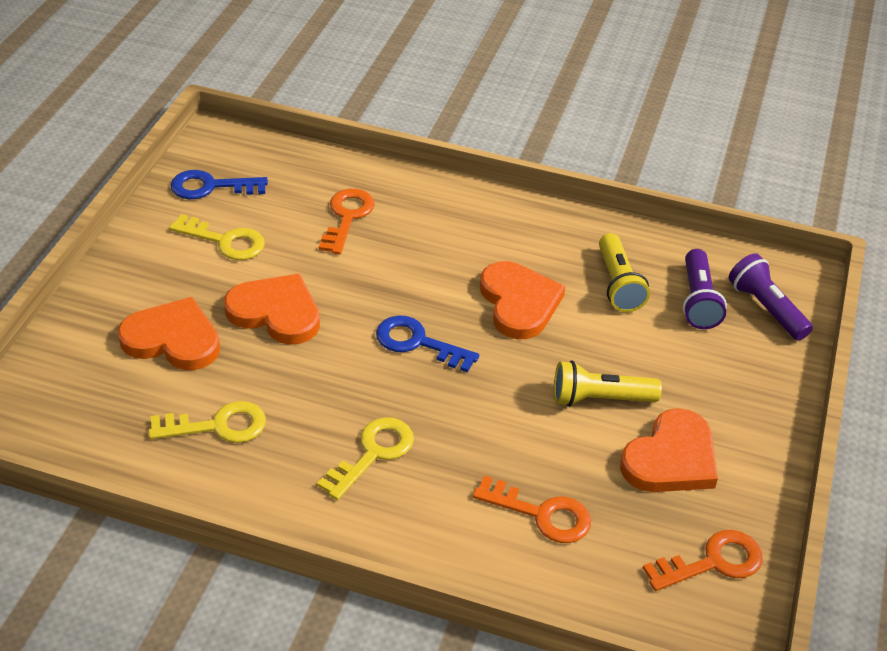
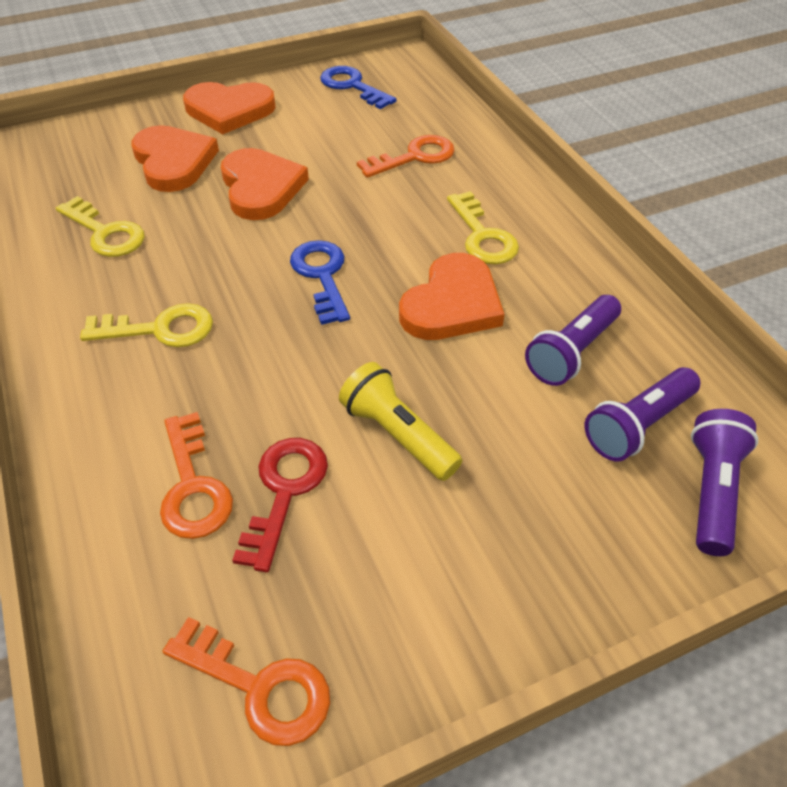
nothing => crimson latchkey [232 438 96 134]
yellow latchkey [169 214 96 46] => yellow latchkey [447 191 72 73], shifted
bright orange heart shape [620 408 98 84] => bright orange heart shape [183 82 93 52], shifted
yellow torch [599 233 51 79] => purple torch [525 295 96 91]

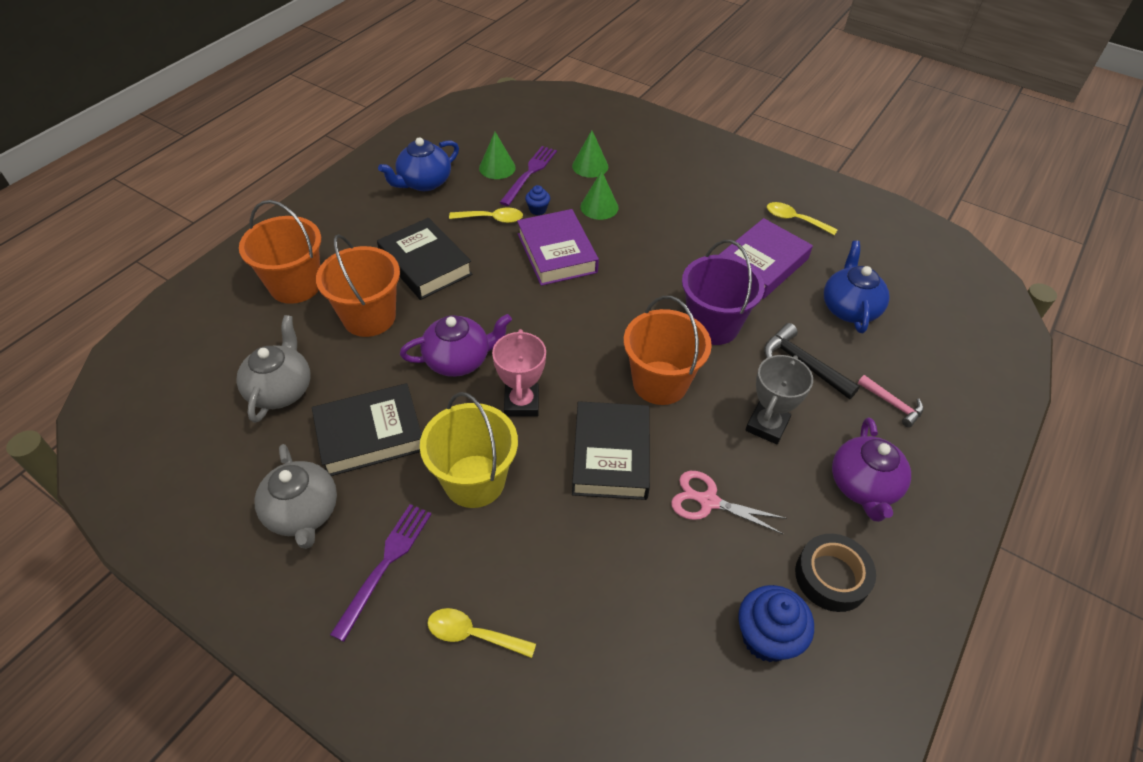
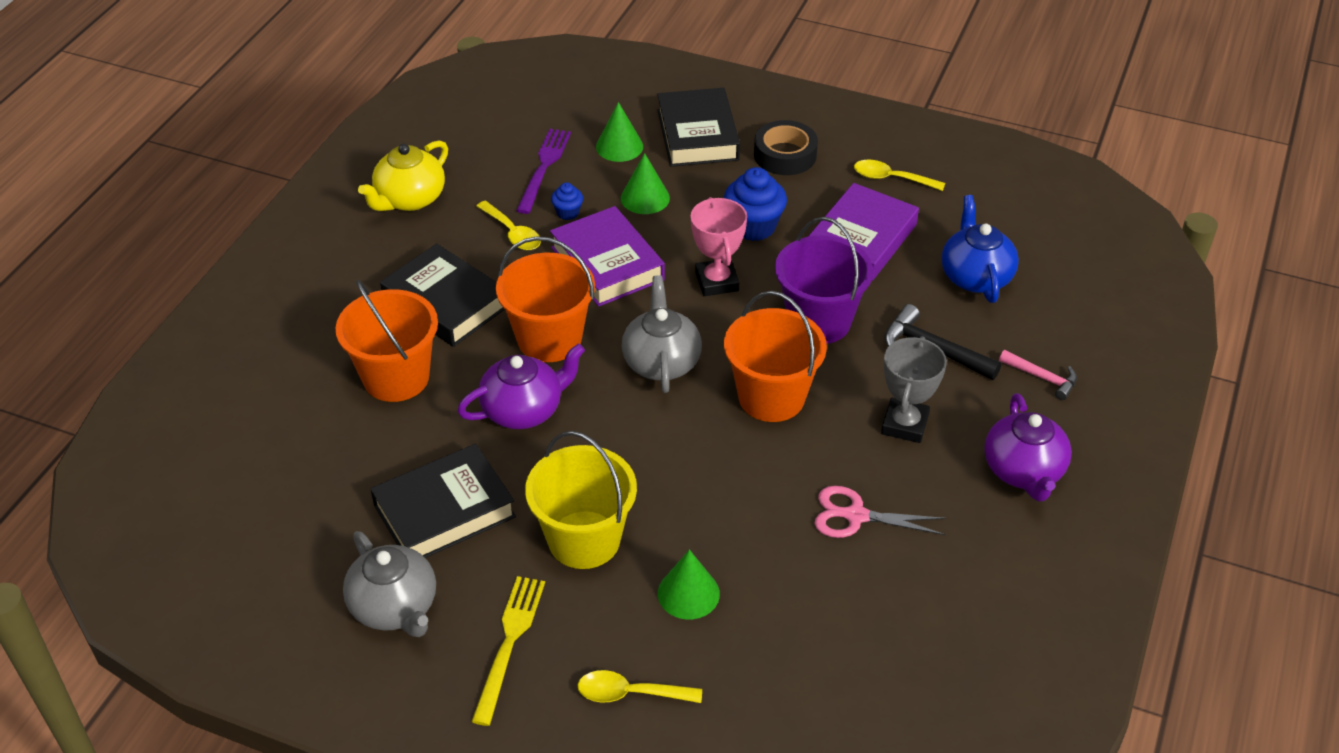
ash-grey teapot [237 315 73 108] => ash-grey teapot [622 275 80 118], shifted
bright orange bucket [239 200 82 104] => bright orange bucket [496 236 99 126], shifted
emerald cone shape [479 132 37 47] => emerald cone shape [658 549 62 70], shifted
rosy award cup [492 329 54 88] => rosy award cup [691 197 56 99], shifted
black hardcover [572 401 78 99] => black hardcover [657 88 83 79], shifted
royal blue cupcake [738 585 76 77] => royal blue cupcake [724 167 63 74], shifted
black tape [795 534 81 78] => black tape [754 120 64 55], shifted
purple fork [330 504 101 138] => yellow fork [471 576 74 150]
royal blue teapot [378 137 81 54] => yellow teapot [358 140 90 71]
yellow spoon [449 207 74 16] => yellow spoon [476 201 65 49], 60 degrees clockwise

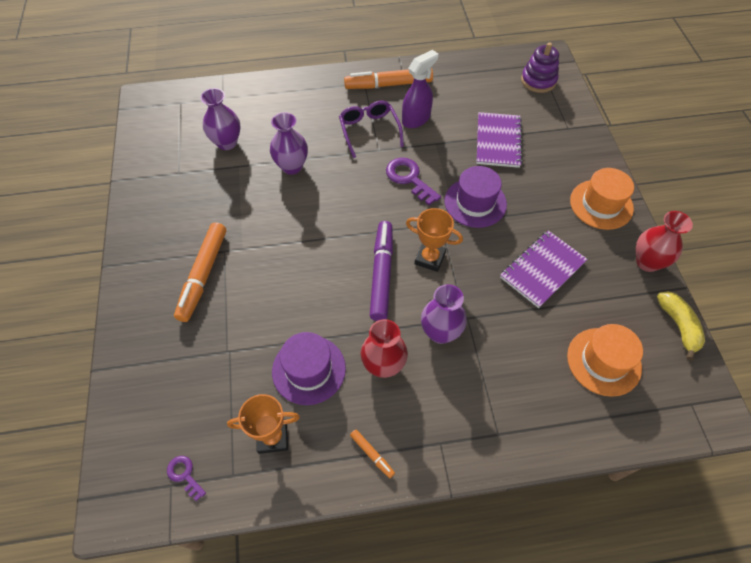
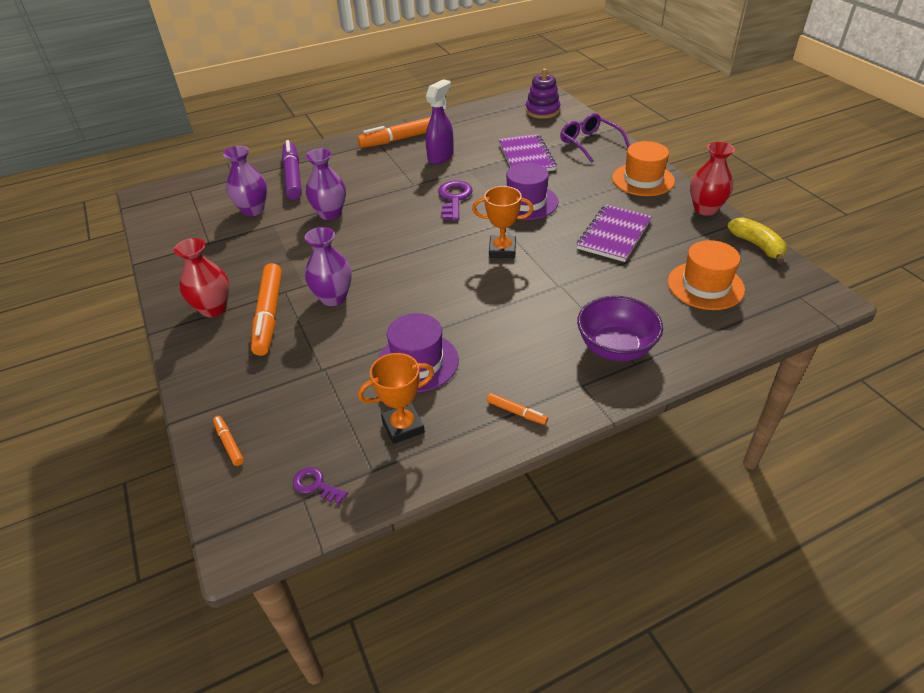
nothing => bright orange felt pen [213 416 31 50]
nothing => purple bowl [577 296 86 65]
purple eyeglasses [339 101 65 57] => purple eyeglasses [560 113 70 50], shifted
crimson tall vase [360 319 48 59] => crimson tall vase [174 238 55 79], shifted
purple felt pen [370 221 23 100] => purple felt pen [282 140 20 60], shifted
purple tall vase [421 284 46 60] => purple tall vase [305 227 47 79], shifted
purple latchkey [386 157 55 48] => purple latchkey [438 180 34 41], 60 degrees clockwise

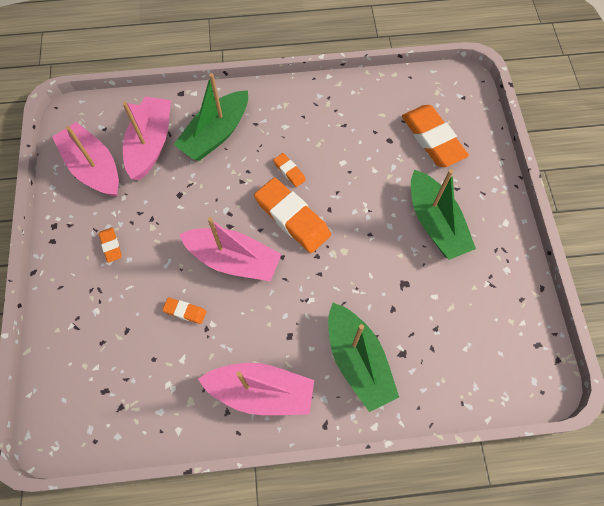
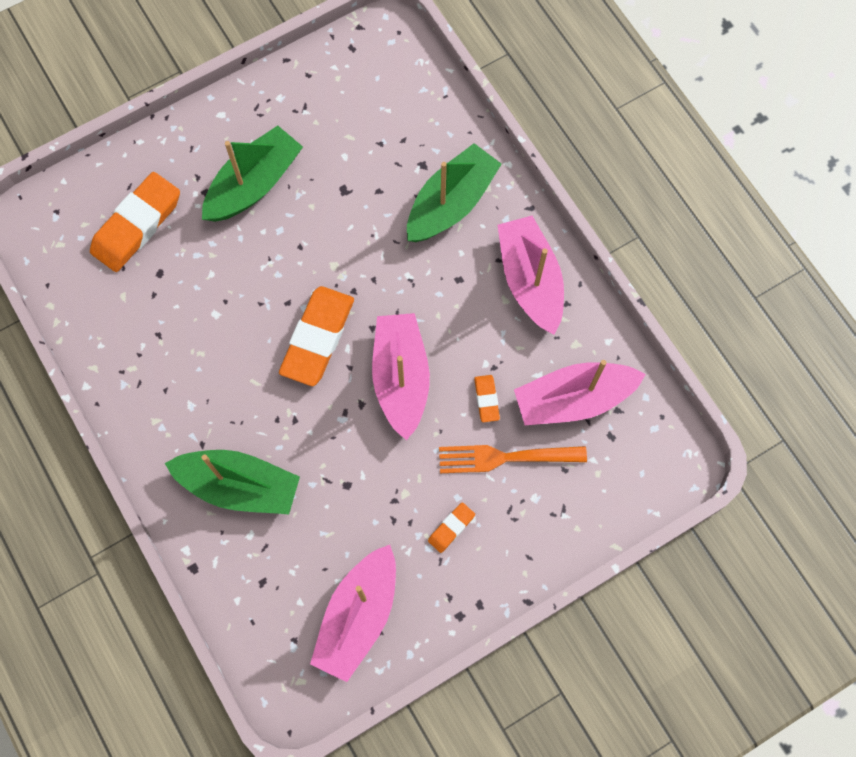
bright orange pencil eraser [273 153 33 34] => nothing
nothing => bright orange fork [439 445 148 28]
rosy toy boat [122 96 49 84] => rosy toy boat [514 360 132 65], shifted

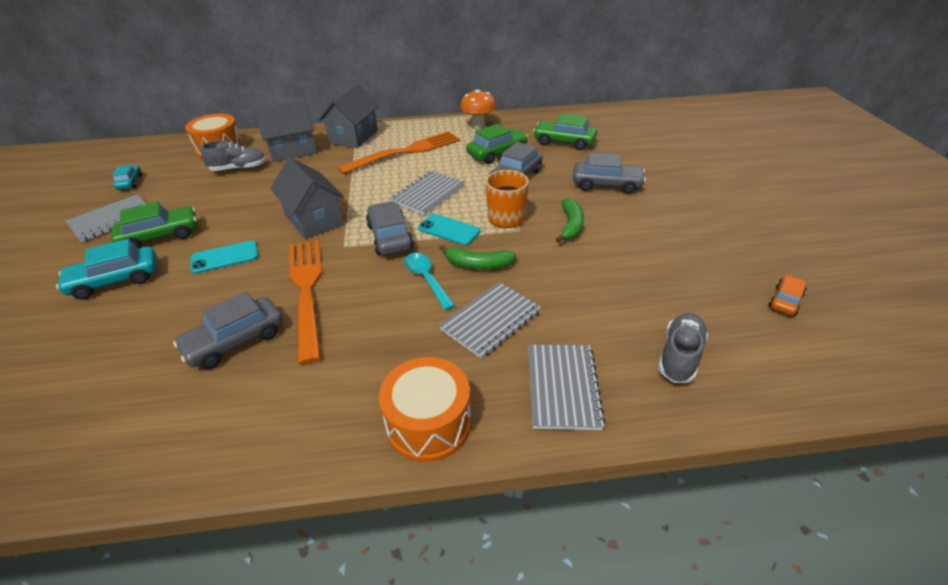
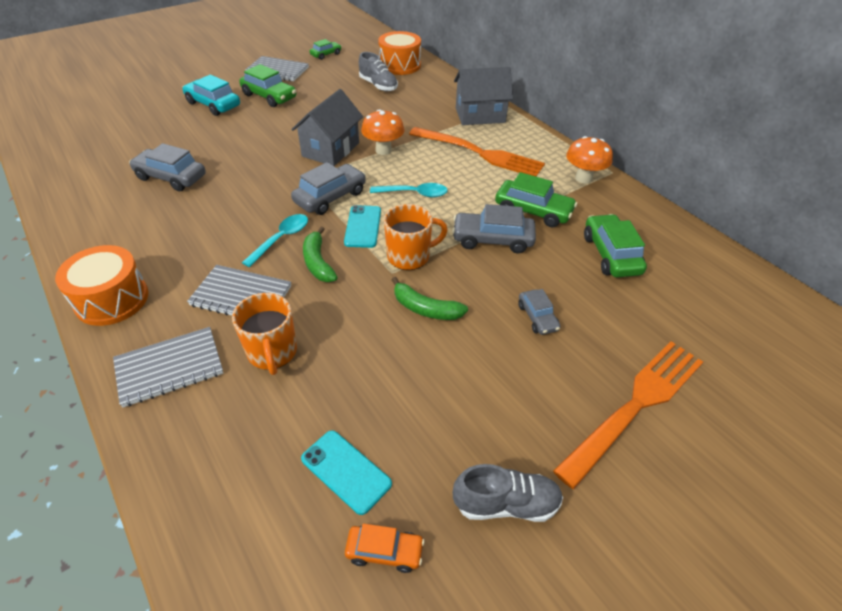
ash-grey toy house [254 101 63 61] => nothing
nothing => bright orange coffee mug [232 293 65 82]
nothing => bright orange toadstool [361 109 44 46]
aqua mobile phone [190 240 68 34] => aqua mobile phone [301 430 91 85], shifted
bright orange fork [289 240 33 125] => bright orange fork [553 341 150 148], shifted
ash-grey sneaker [658 313 50 70] => ash-grey sneaker [453 464 110 58], shifted
ash-grey exercise book [391 171 74 44] => aqua spoon [370 183 78 15]
aqua toy car [112 165 30 25] => emerald toy car [310 39 32 21]
emerald toy banana [556 198 28 45] => emerald toy banana [392 277 76 43], 45 degrees clockwise
ash-grey toy car [573 153 73 41] => ash-grey toy car [518 289 42 46], x0.59

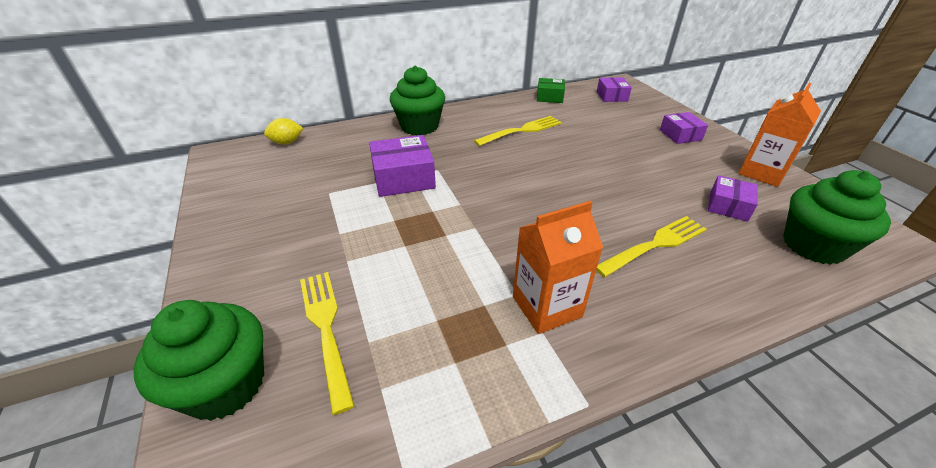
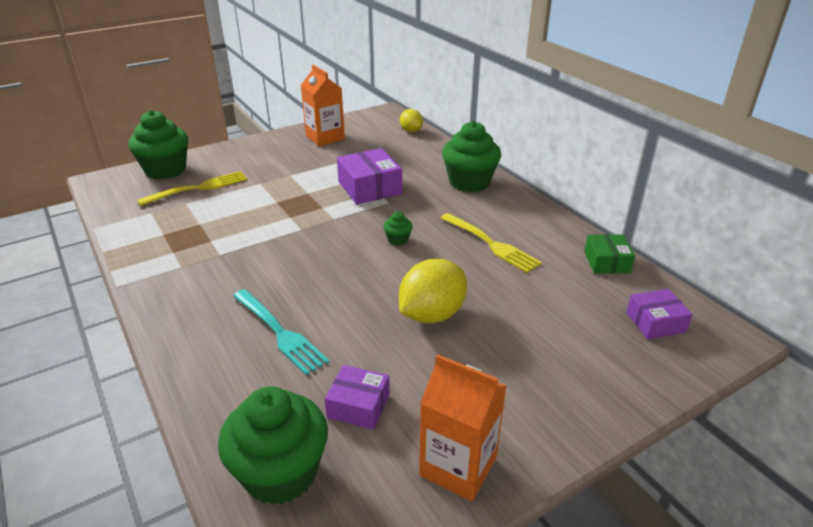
purple box [660 112 48 32] => nothing
nothing => emerald cupcake [383 212 30 34]
nothing => yellow toy lemon [399 259 68 65]
bright orange juice carton [513 201 90 133] => bright orange juice carton [301 65 44 81], shifted
yellow fork [596 216 111 61] => aqua fork [233 289 96 86]

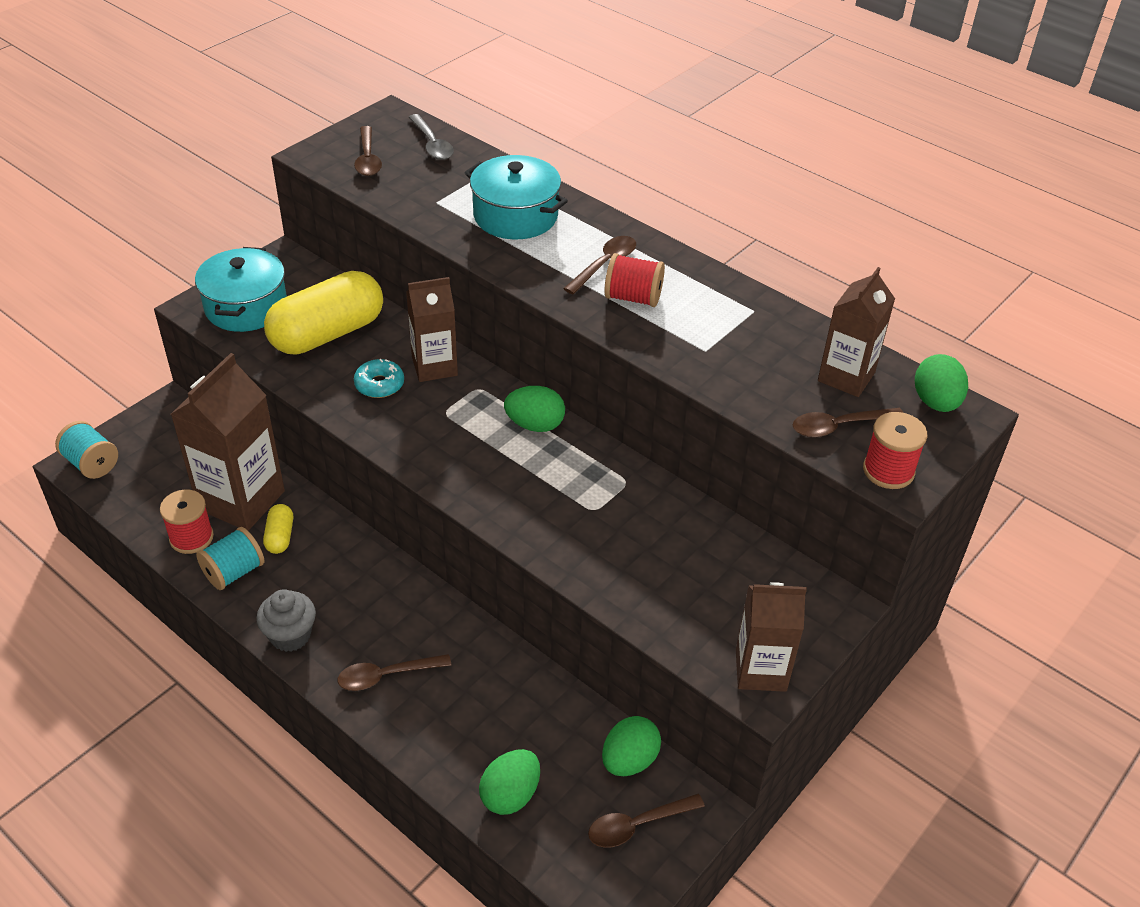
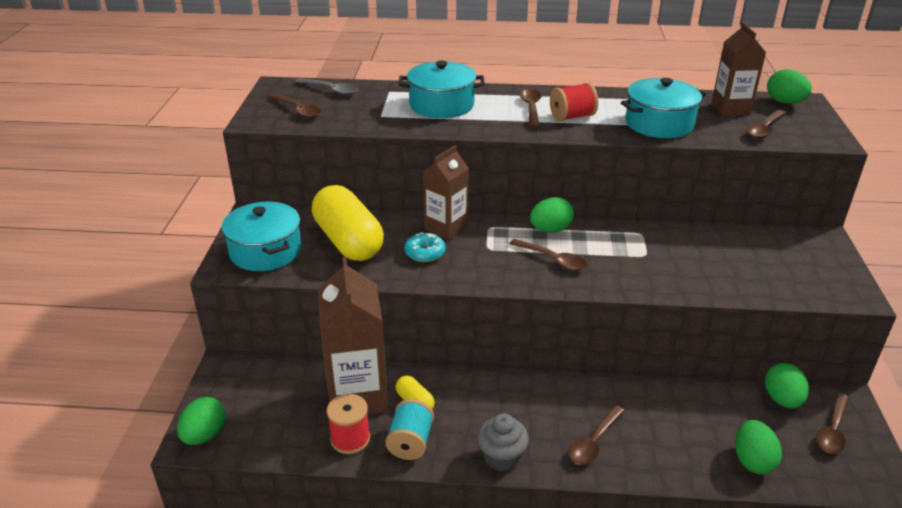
dark brown juice carton [736 582 71 110] => nothing
crimson bobbin [863 412 64 77] => nothing
nothing => dark brown spoon [509 239 78 31]
nothing => aqua cooking pot [621 78 85 60]
aqua bobbin [55 421 63 58] => emerald egg shape [177 397 49 48]
yellow pill [264 271 119 84] => yellow pill [312 185 72 76], 45 degrees counterclockwise

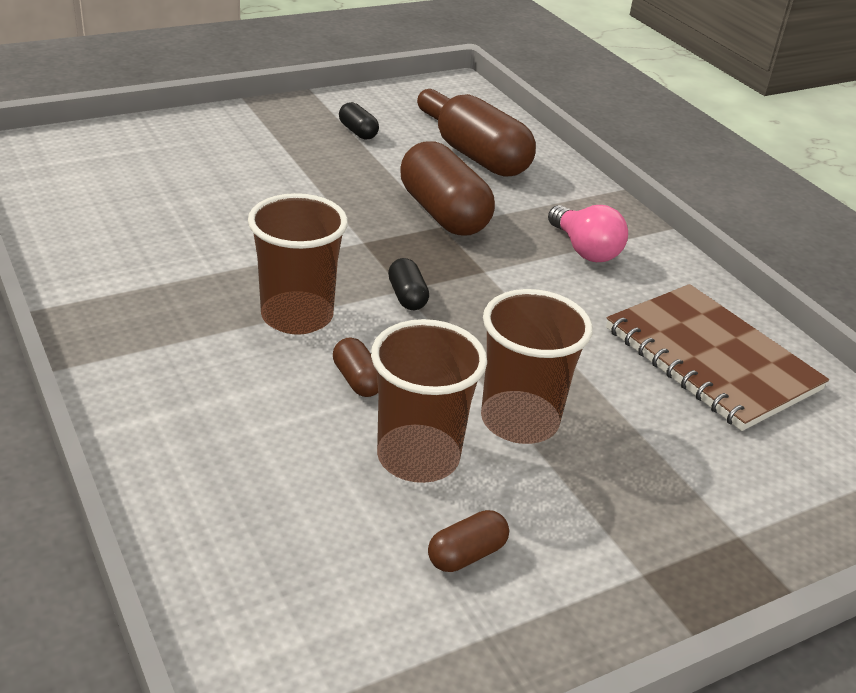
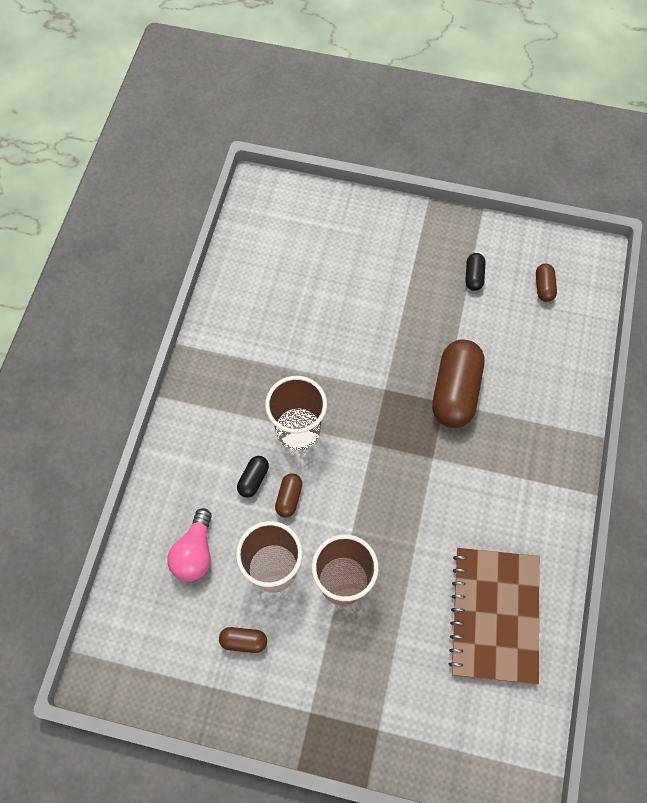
dark brown pill [438 94 98 83] => nothing
black pill [388 258 41 52] => black pill [237 456 32 42], shifted
rosy light bulb [548 205 80 57] => rosy light bulb [167 508 45 73], shifted

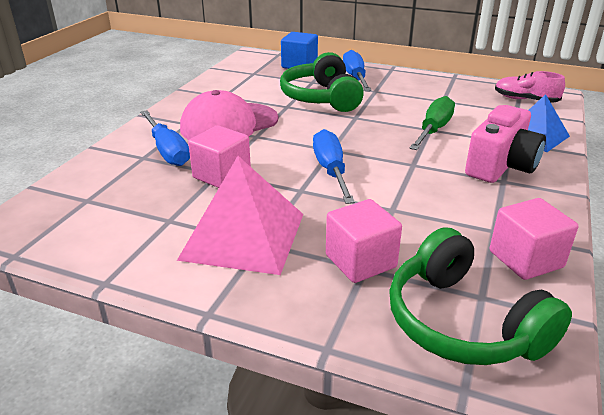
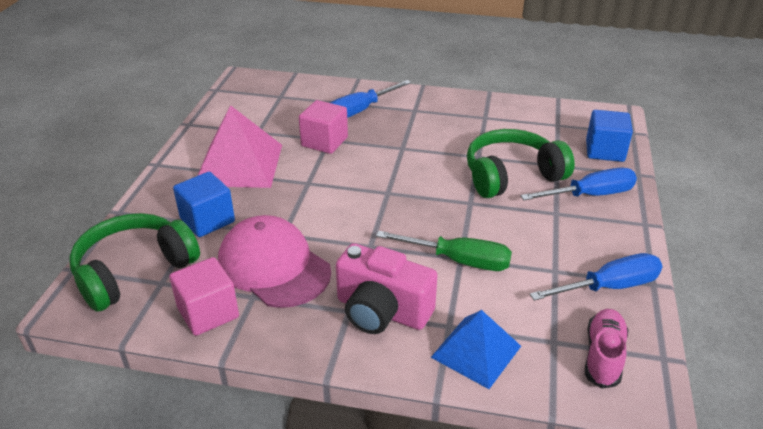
rosy peaked cap [180 90 98 50] => rosy peaked cap [218 215 113 93], shifted
royal blue screwdriver [313 129 42 75] => royal blue screwdriver [530 253 133 48], shifted
rosy block [326 199 76 84] => royal blue block [173 172 62 65]

